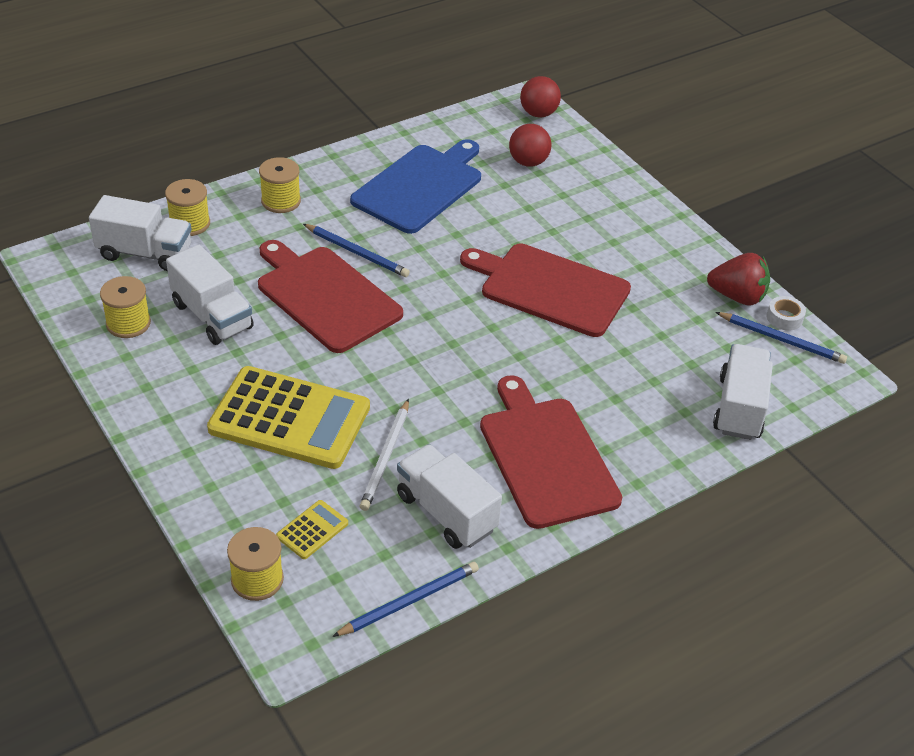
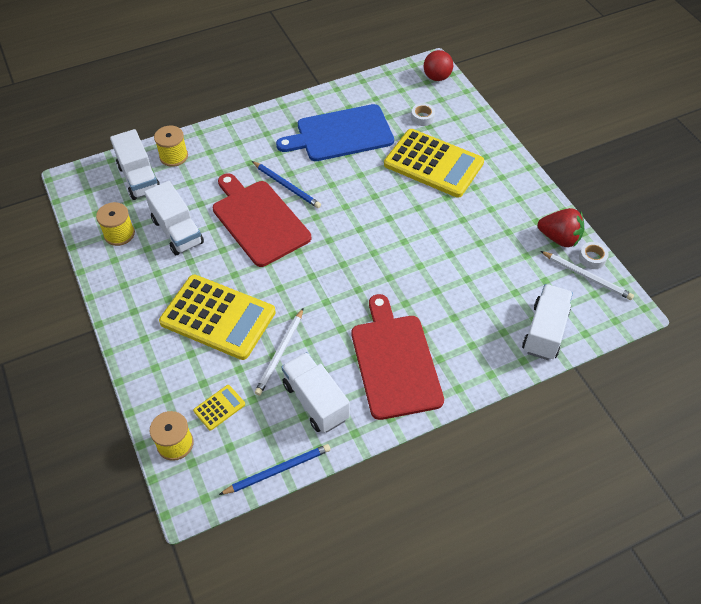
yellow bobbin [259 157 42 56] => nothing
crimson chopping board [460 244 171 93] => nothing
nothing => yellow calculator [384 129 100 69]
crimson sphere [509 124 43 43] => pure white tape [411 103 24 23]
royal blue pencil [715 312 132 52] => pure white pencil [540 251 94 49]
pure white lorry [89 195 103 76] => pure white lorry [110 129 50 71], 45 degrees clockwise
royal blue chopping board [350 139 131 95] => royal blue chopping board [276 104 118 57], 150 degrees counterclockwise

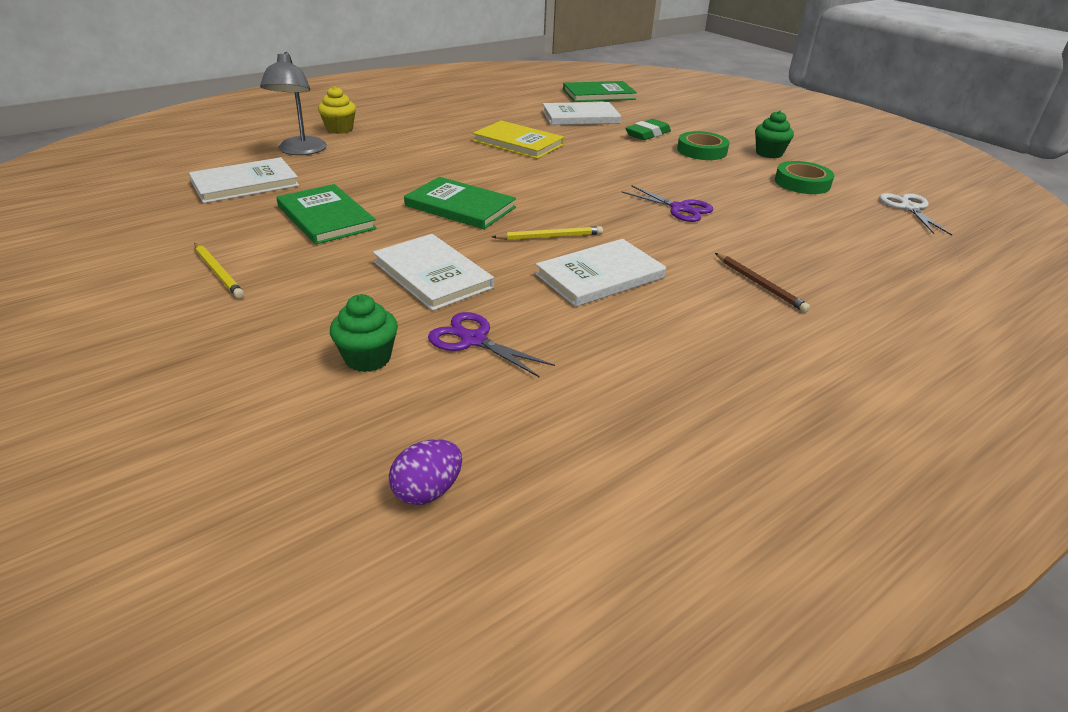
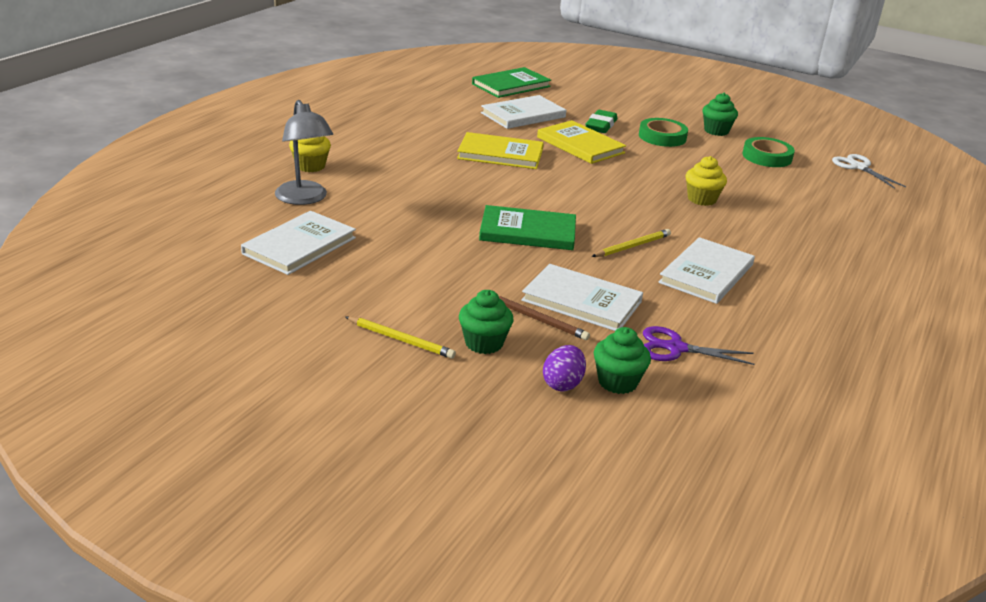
emerald hardcover [276 184 101 61] => nothing
nothing => emerald cupcake [459 290 55 64]
nothing => yellow hardcover [537 120 89 44]
purple egg shape [389 439 73 66] => purple egg shape [543 345 43 47], shifted
dark brown pencil [715 253 95 59] => dark brown pencil [499 296 91 44], shifted
purple shears [621 185 92 37] => yellow cupcake [686 156 41 50]

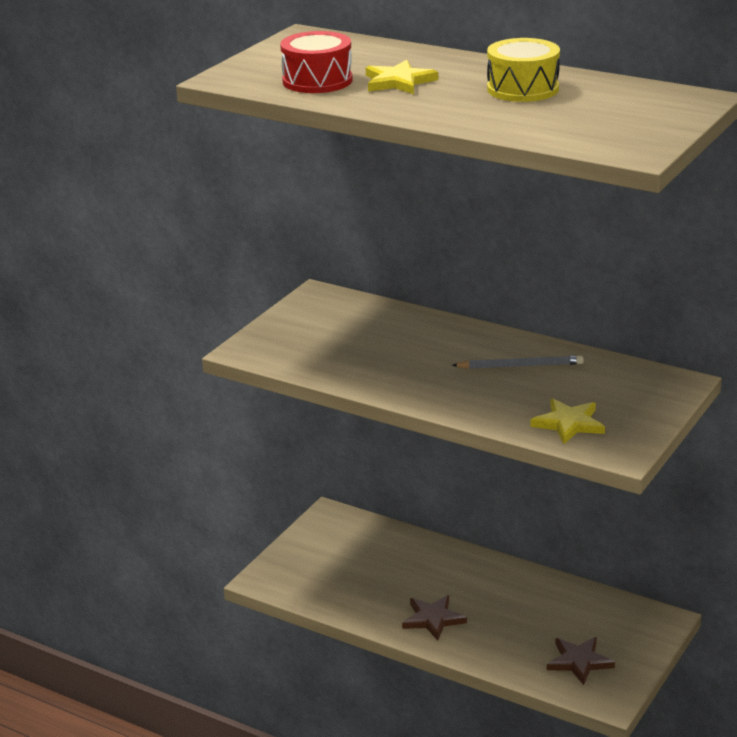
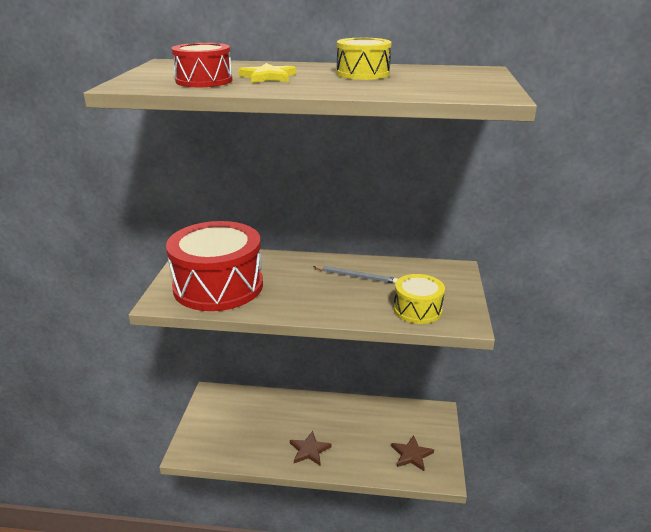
nothing => crimson toy drum [166 221 97 90]
yellow five-pointed star [530 398 75 46] => yellow toy drum [394 274 51 50]
ash-grey pencil [452 355 132 14] => ash-grey pencil [313 266 85 18], 45 degrees clockwise

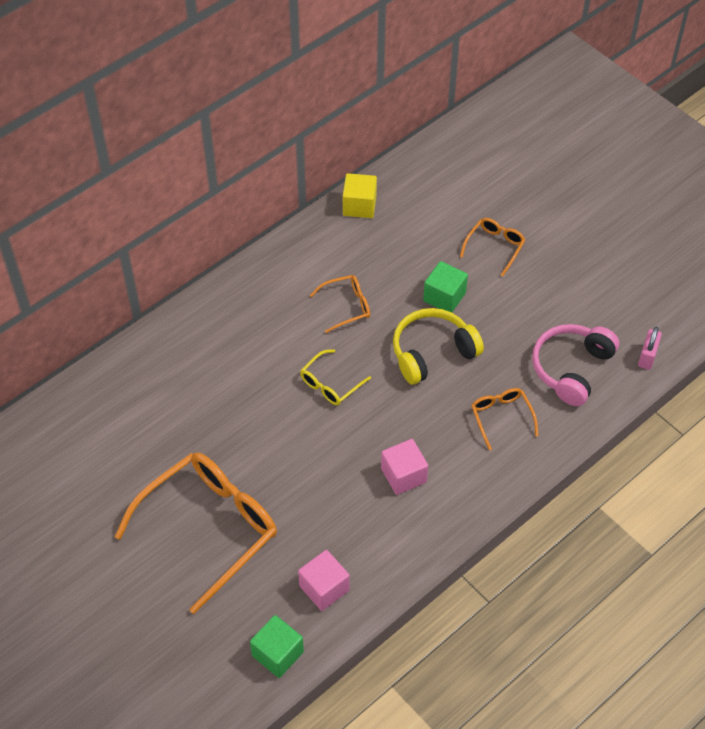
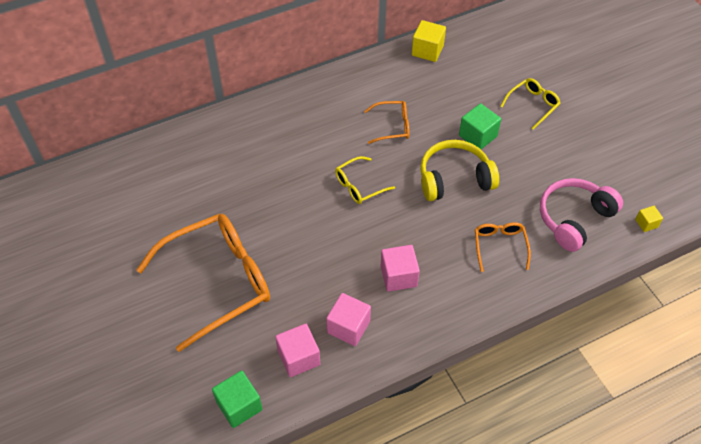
nothing => rosy block [326 293 45 53]
rosy padlock [638 327 24 43] => yellow block [635 206 28 26]
bright orange eyeglasses [460 218 65 59] => yellow eyeglasses [500 78 60 52]

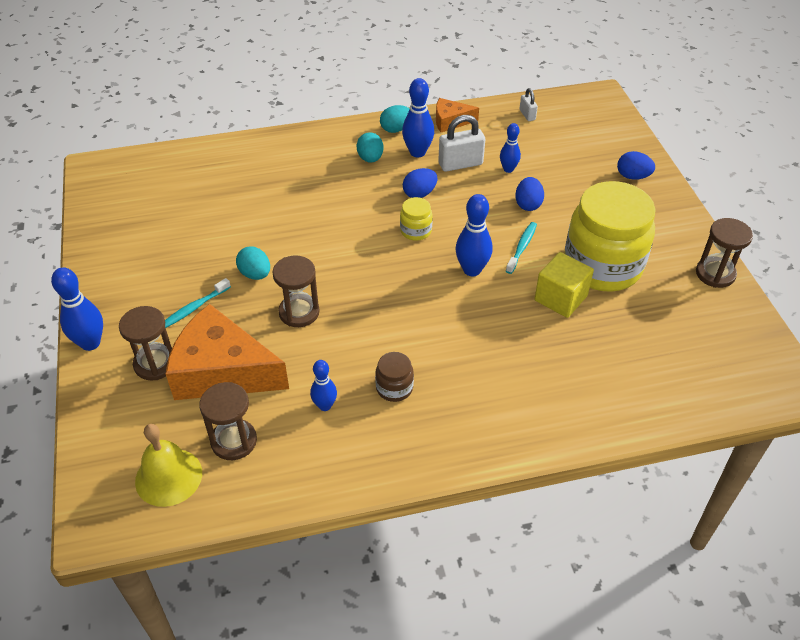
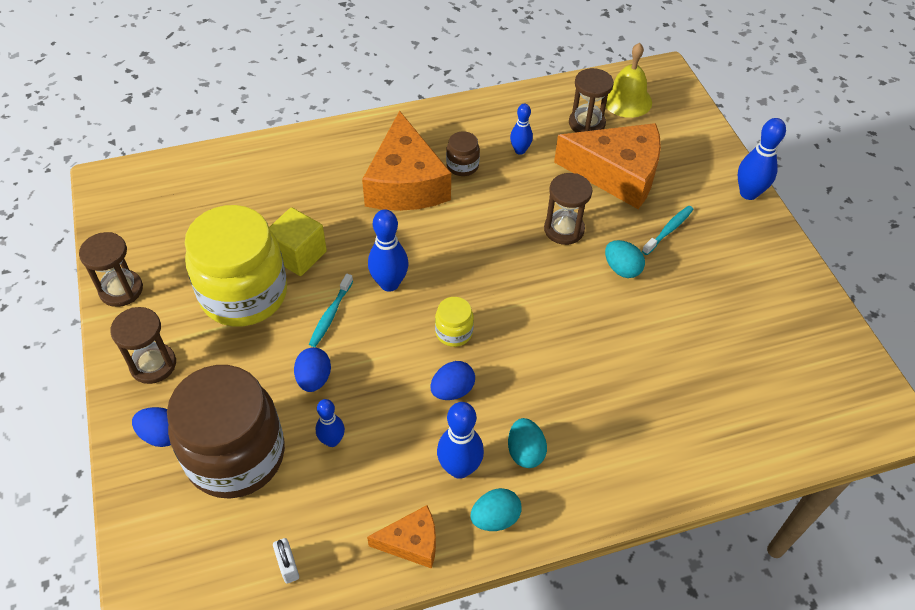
pure white padlock [438 115 47 57] => nothing
nothing => dark brown preserve jar [167 365 118 134]
nothing => bright orange cheese [362 111 89 100]
dark brown sand timer [119 306 53 75] => dark brown sand timer [110 307 66 77], shifted

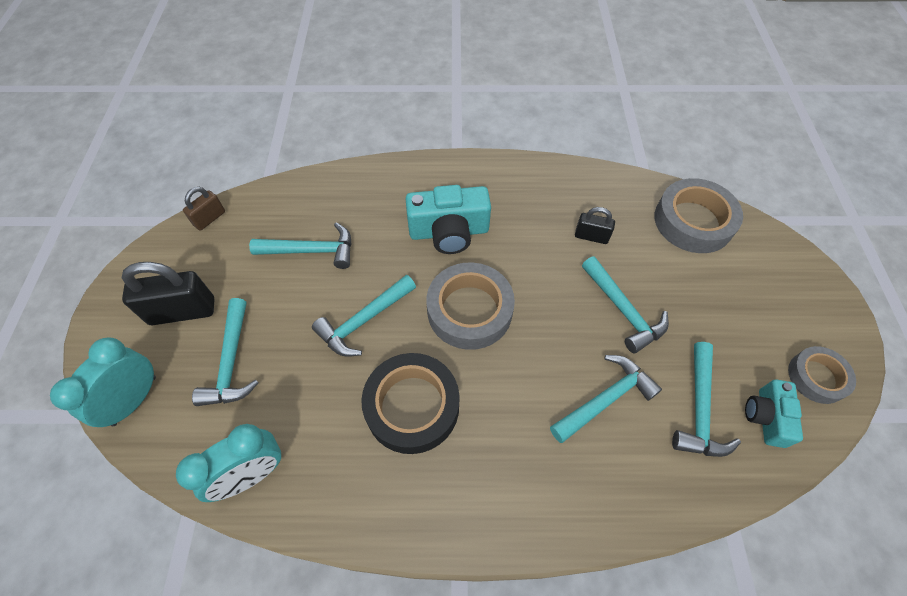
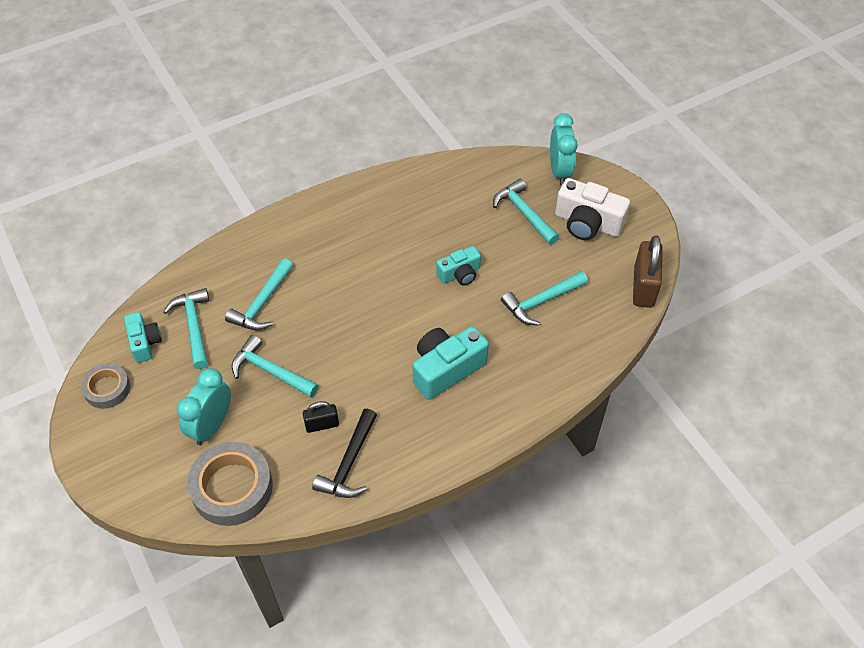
black tape [361 353 99 101] => nothing
ash-grey tape [426 262 89 88] => nothing
nothing => black claw hammer [312 409 65 89]
aqua bedside clock [176 424 105 78] => aqua bedside clock [177 368 54 77], shifted
black padlock [122 262 92 63] => pure white photo camera [555 178 75 62]
aqua claw hammer [312 275 104 82] => aqua photo camera [436 246 45 40]
dark brown padlock [183 187 42 43] => dark brown padlock [633 235 30 73], x1.77

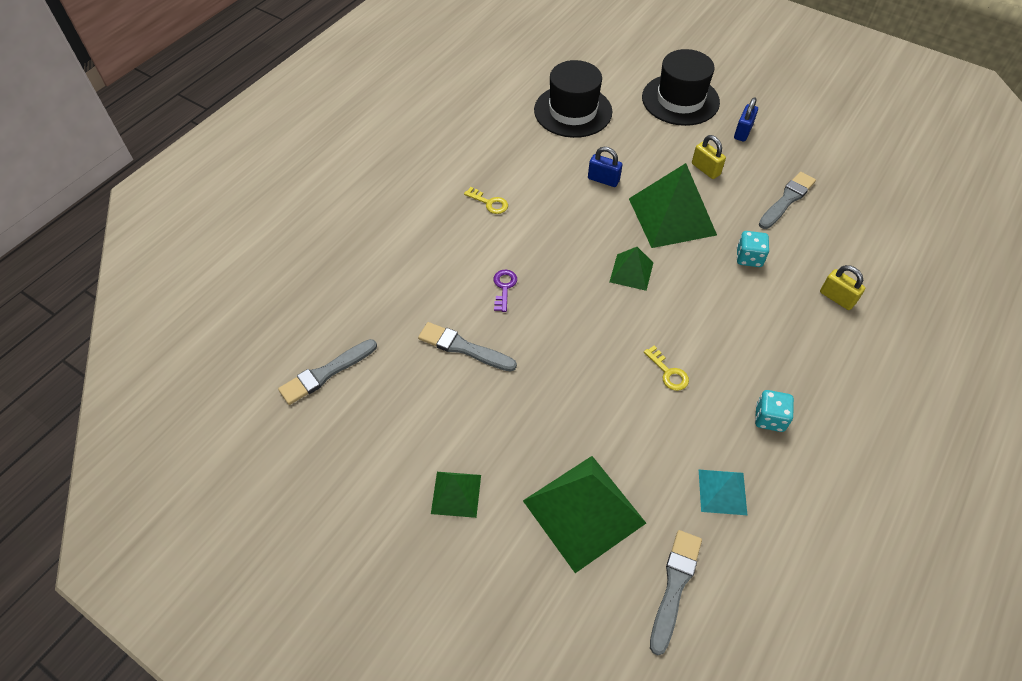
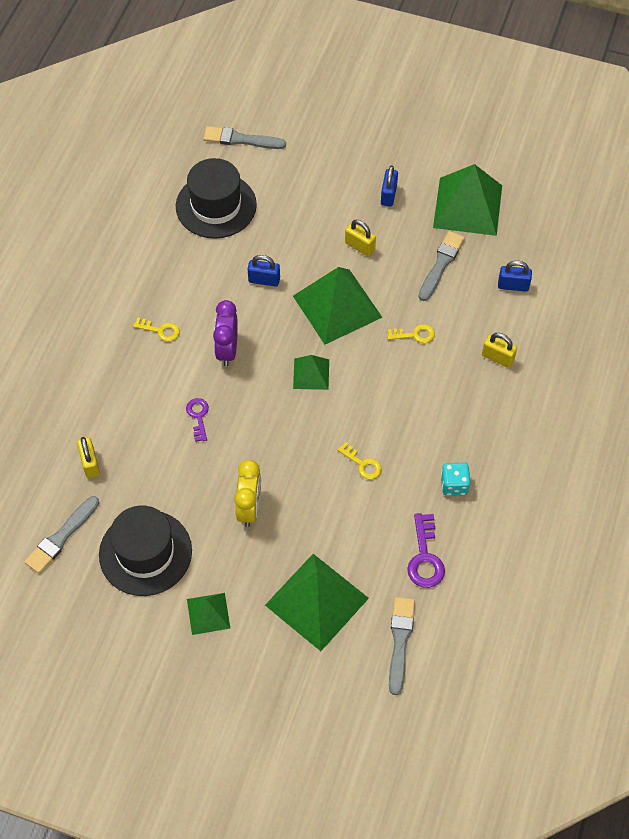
nothing => yellow padlock [77 437 23 41]
nothing => purple bedside clock [213 300 25 67]
nothing => yellow bedside clock [234 460 27 67]
nothing => emerald pyramid shape [433 164 69 72]
nothing => royal blue padlock [498 261 34 31]
ash-grey brush [418 322 99 50] => ash-grey brush [203 126 83 23], shifted
black tall hat [642 49 78 77] => black tall hat [99 505 93 91], shifted
aqua pyramid shape [699 470 48 45] => purple latchkey [407 513 38 75]
aqua game die [737 231 32 36] => yellow latchkey [387 324 48 19]

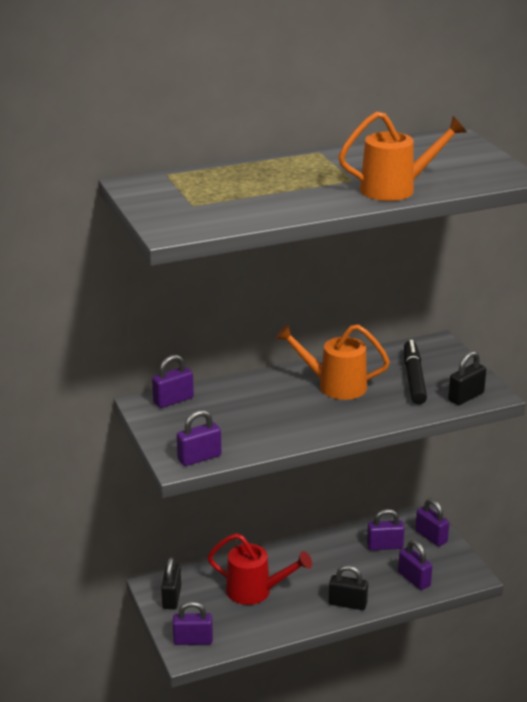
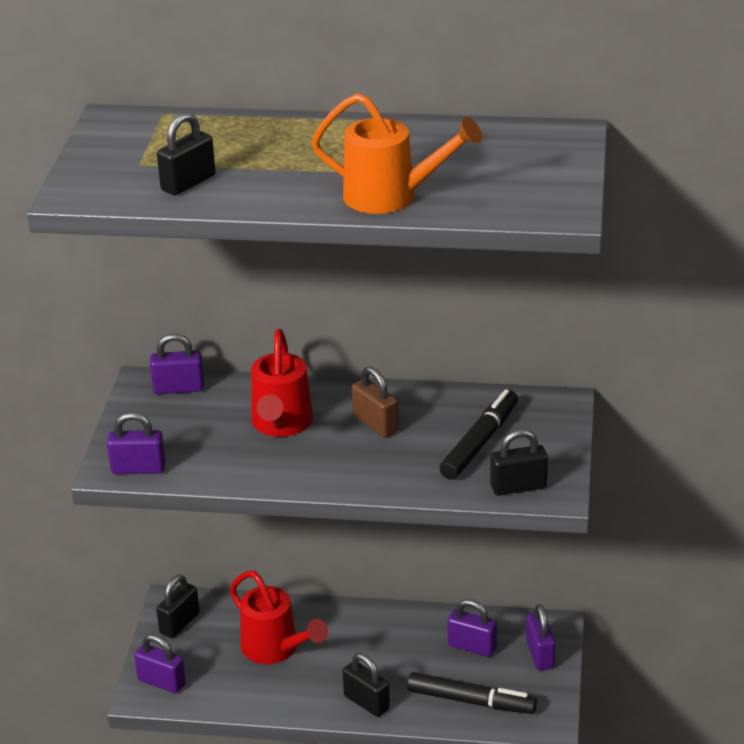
nothing => black padlock [157 113 59 82]
nothing => crimson sprinkling can [251 329 62 108]
bright orange sprinkling can [276 324 114 76] => dark brown padlock [352 366 47 71]
purple padlock [398 540 34 50] => black felt pen [407 672 130 42]

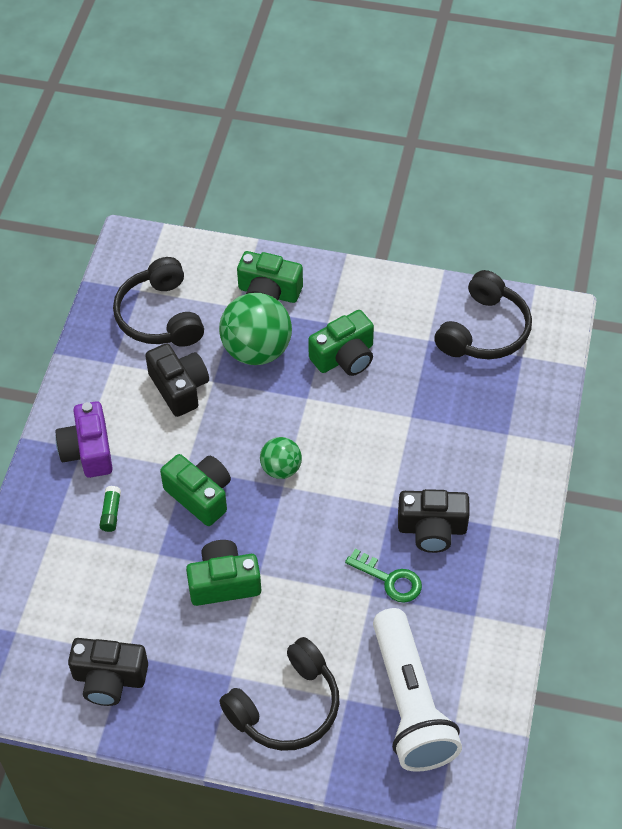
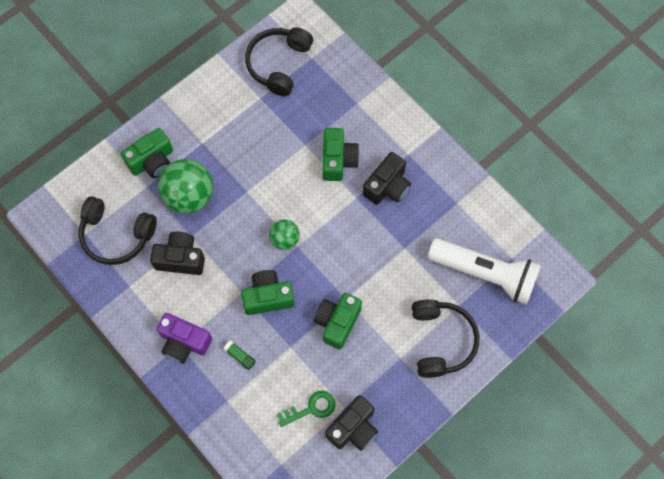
emerald photo camera [308 310 66 66] => emerald photo camera [322 128 38 53], shifted
emerald latchkey [345 549 77 54] => emerald latchkey [277 391 58 36], shifted
black over-ear headphones [434 270 98 89] => black over-ear headphones [245 28 68 68], 135 degrees counterclockwise

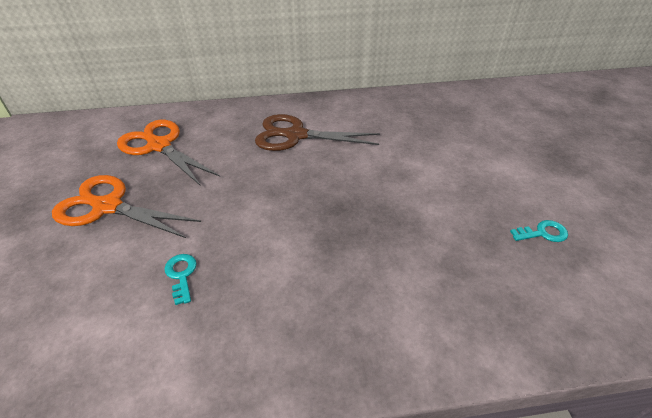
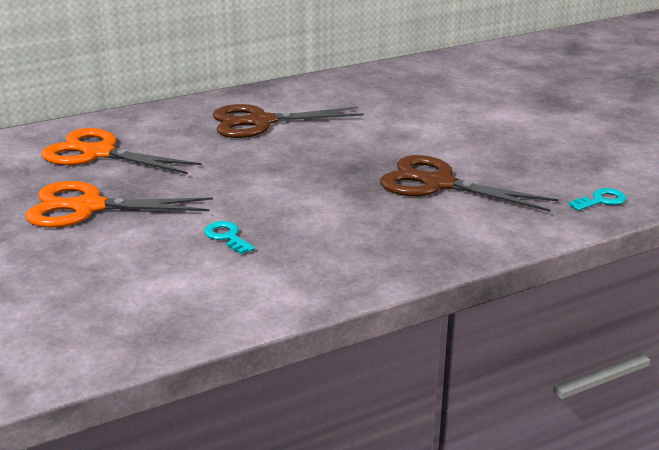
nothing => dark brown shears [380 155 178 57]
aqua latchkey [510 220 58 22] => aqua latchkey [568 188 58 23], shifted

